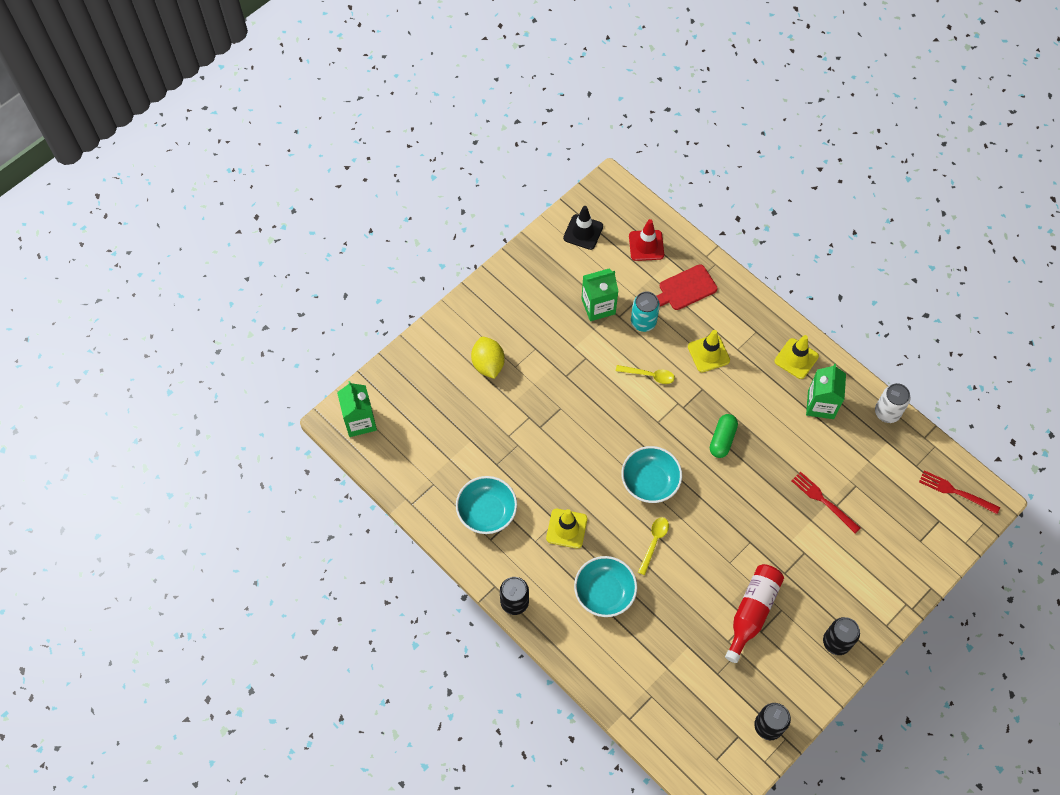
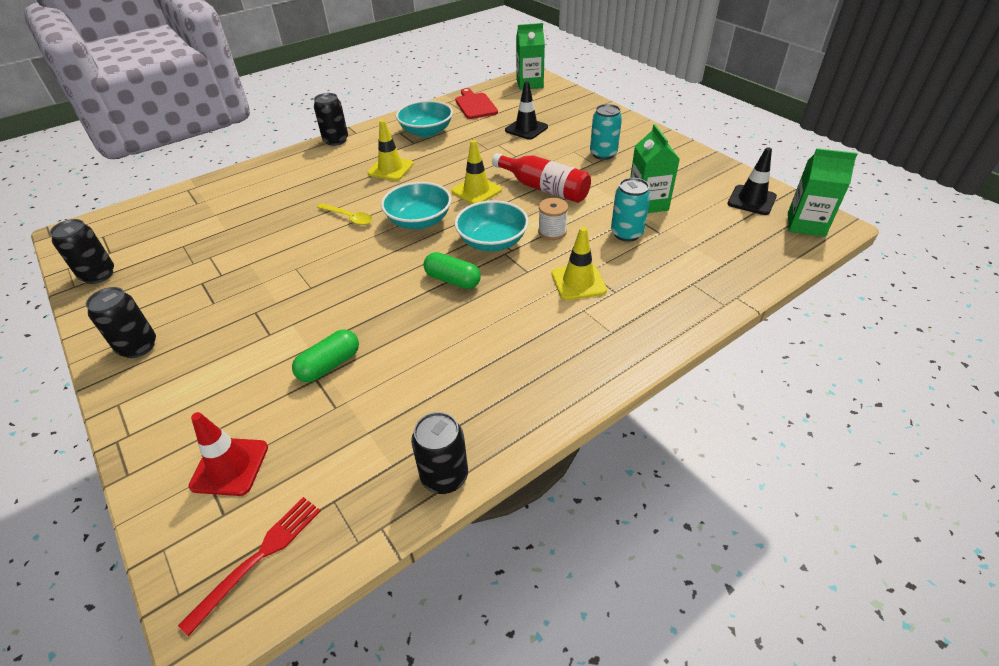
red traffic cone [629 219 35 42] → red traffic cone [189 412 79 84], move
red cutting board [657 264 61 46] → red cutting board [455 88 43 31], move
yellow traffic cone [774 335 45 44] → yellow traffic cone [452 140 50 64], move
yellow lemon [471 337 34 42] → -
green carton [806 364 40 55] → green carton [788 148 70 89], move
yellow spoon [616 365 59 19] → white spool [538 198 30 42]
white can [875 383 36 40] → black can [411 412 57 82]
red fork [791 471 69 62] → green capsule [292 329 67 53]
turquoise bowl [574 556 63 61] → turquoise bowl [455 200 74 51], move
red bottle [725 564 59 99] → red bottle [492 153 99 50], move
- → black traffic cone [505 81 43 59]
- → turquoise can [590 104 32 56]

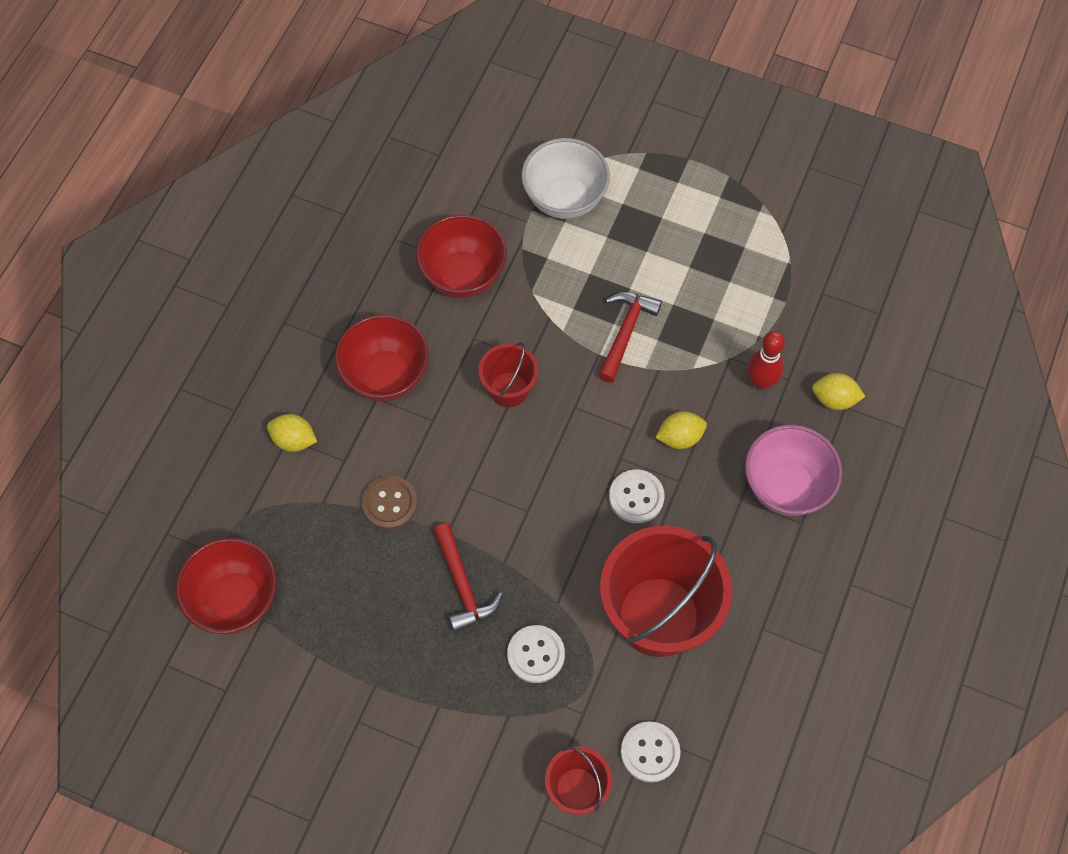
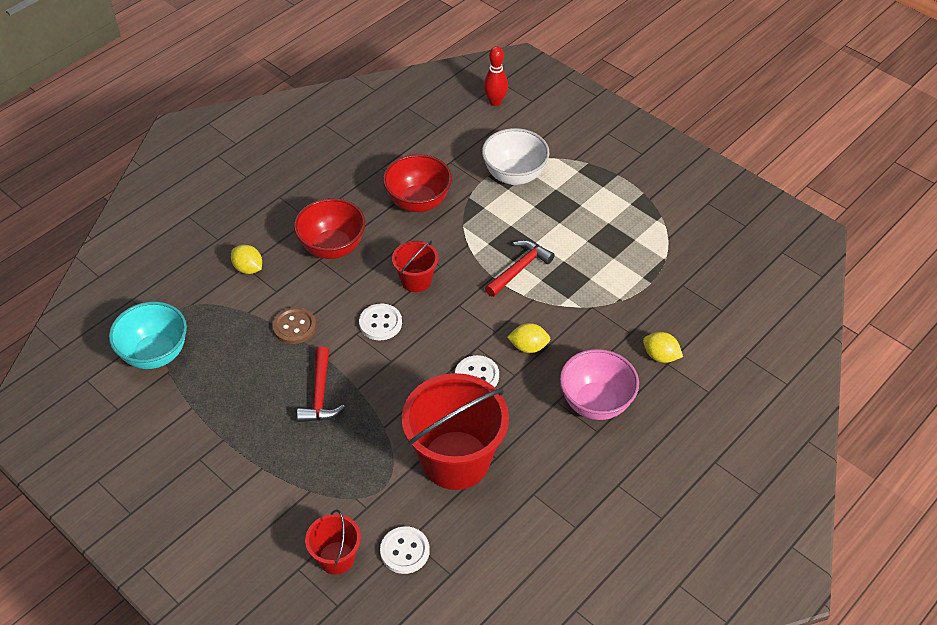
red bowling pin [747 331 38 59] → red bowling pin [484 46 24 60], move
red bowl [176 538 101 96] → turquoise bowl [109 302 78 67]
white button [507 625 58 58] → white button [359 304 43 36], move

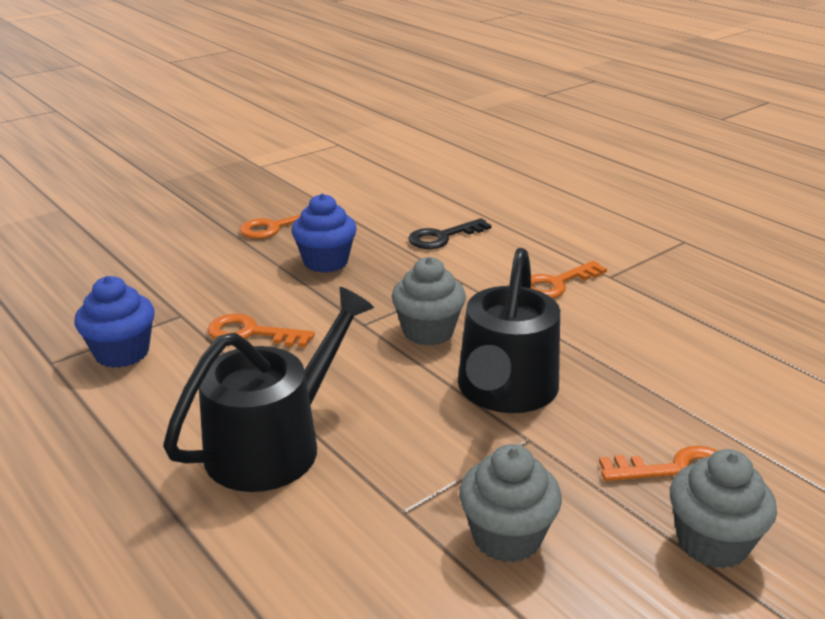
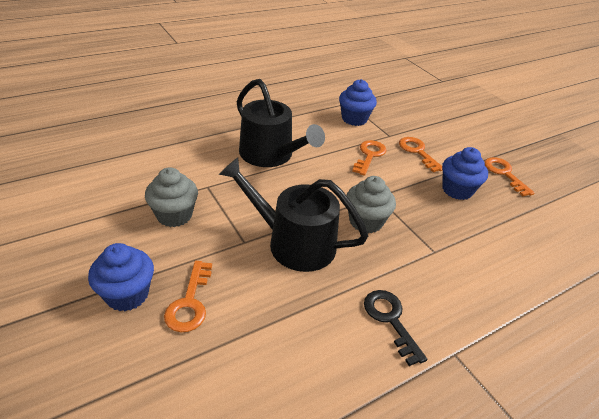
black key [408 218 83 31] → black key [364 290 63 76], move
orange key [531 261 76 37] → orange key [399 137 44 35], move
grey cupcake [670 449 107 119] → blue cupcake [88 243 66 68]

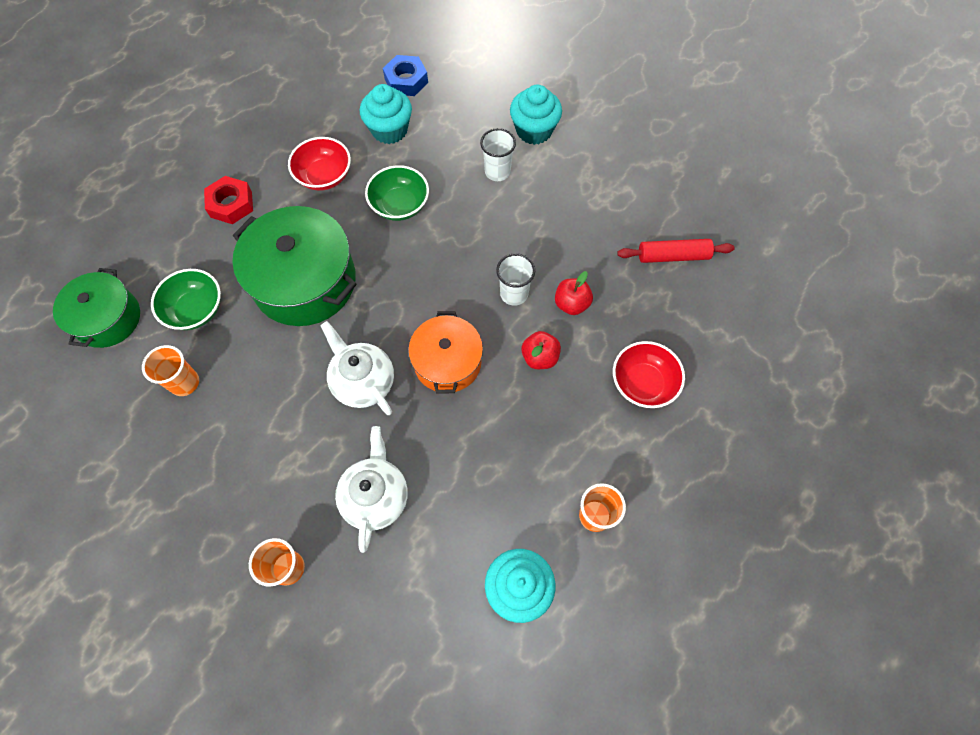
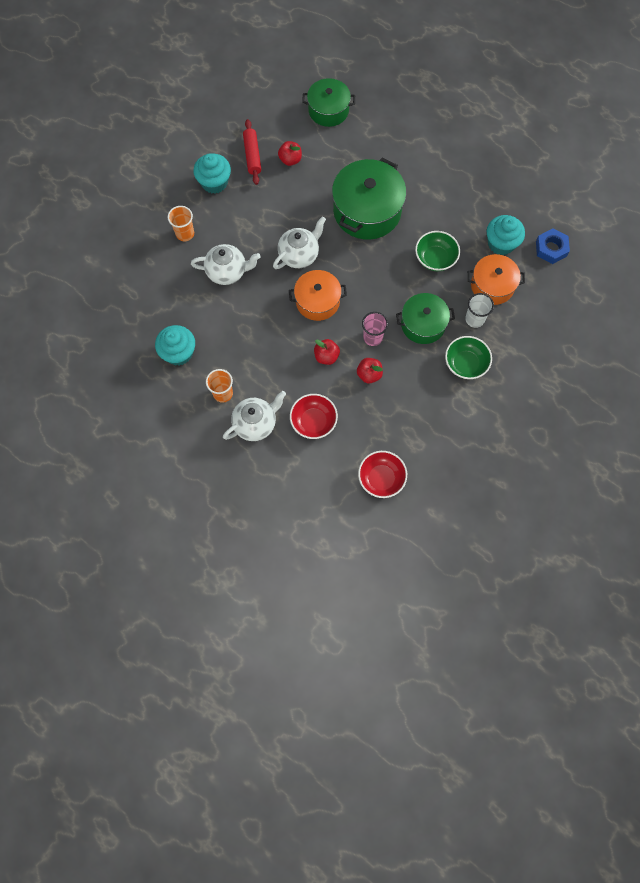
turquoise cupcake [510 85 52 60] → turquoise cupcake [193 153 38 41], move
red bowl [288 137 63 54] → red bowl [358 451 49 47], move
red nut [204 176 49 48] → -
red rolling pin [617 239 118 24] → red rolling pin [243 119 18 66], move
white cup [496 253 39 53] → pink cup [362 312 26 34]
green bowl [151 269 70 61] → green bowl [445 336 47 43], move
orange cup [142 345 57 51] → red apple [278 141 24 25]
- → orange pot [468 254 57 51]
- → green pot [396 293 59 51]
- → white teapot [223 391 63 50]

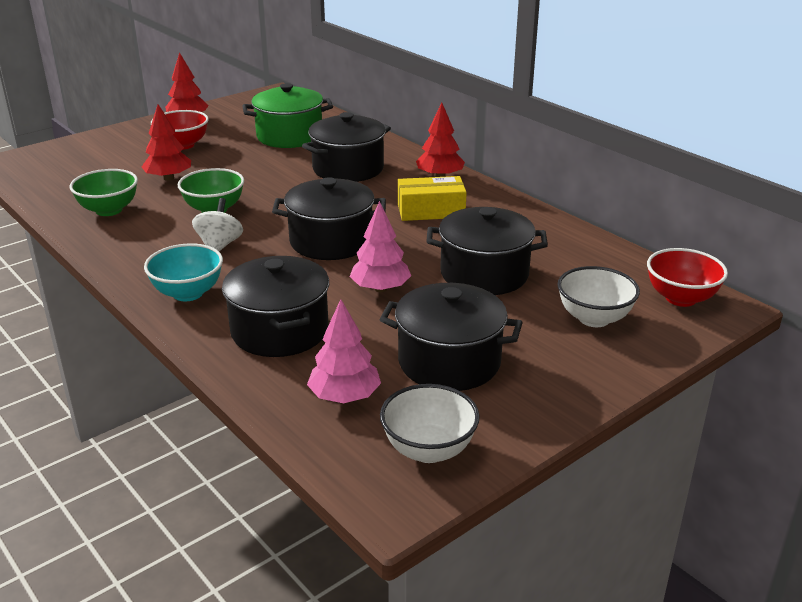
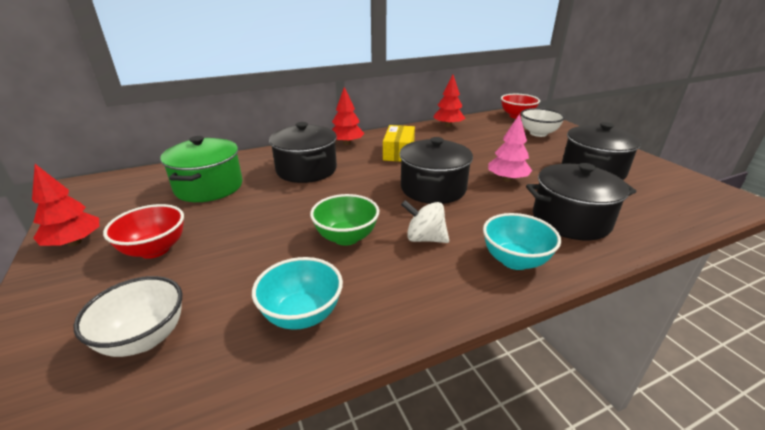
red tree [142 104 49 77] → red tree [433 75 32 52], move
green bowl [70 169 68 47] → turquoise bowl [252 257 91 73]
black pot [426 207 122 88] → -
pink tree [307 299 74 104] → -
white bowl [380 384 100 79] → white bowl [74 276 108 81], move

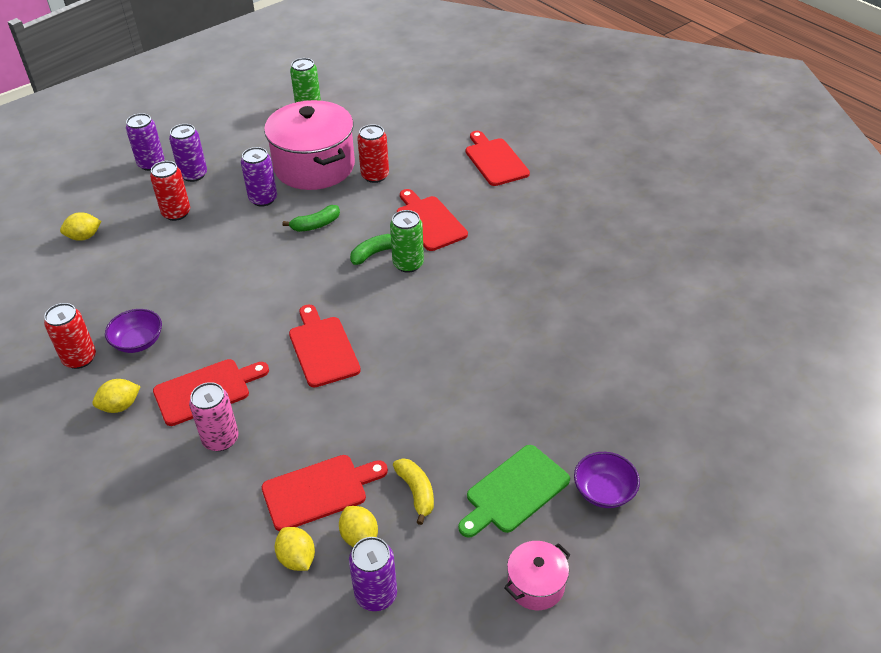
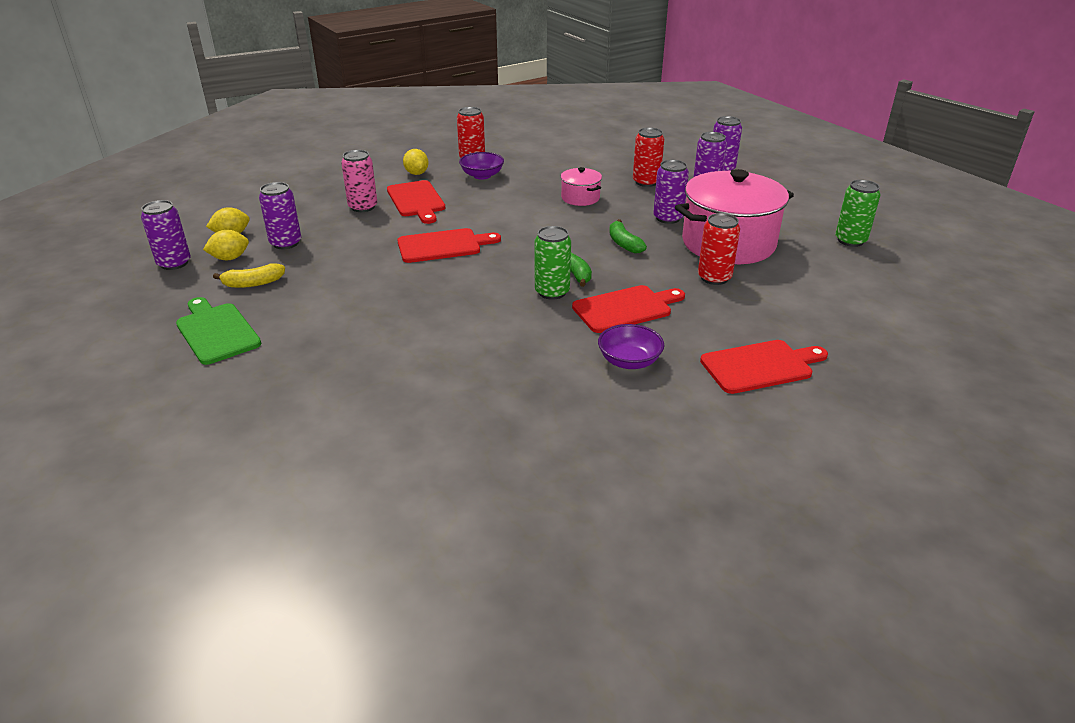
yellow lemon [60 212 42 29] → -
purple bowl [574 452 66 56] → purple bowl [598 324 66 45], move
red cutting board [262 455 126 76] → purple can [259 182 42 67]
pink pot [504 541 67 69] → pink pot [561 167 41 39], move

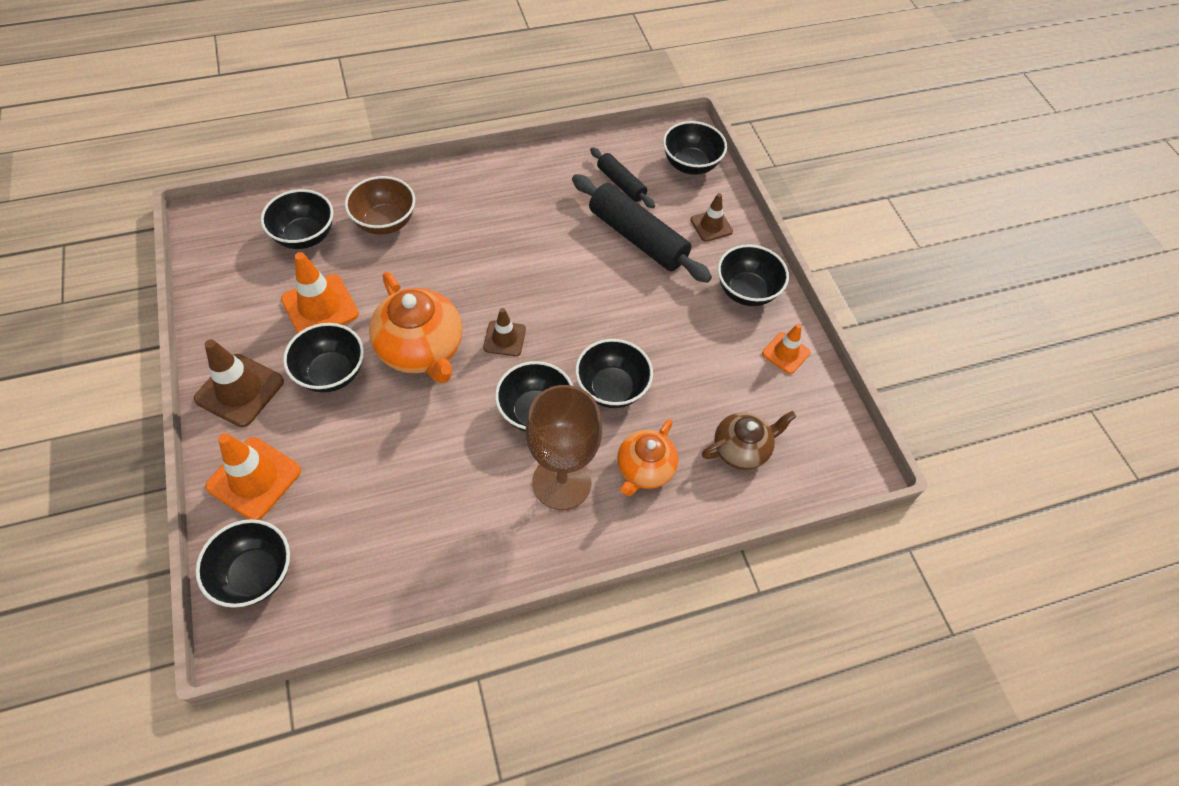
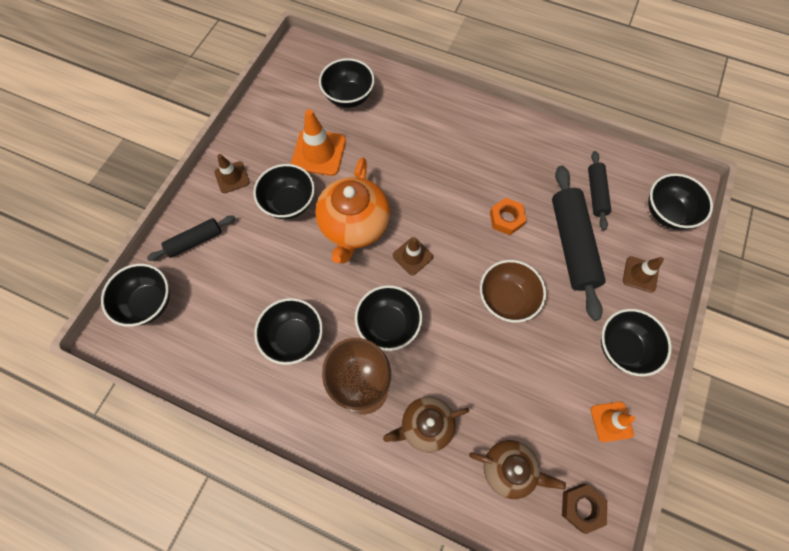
brown bowl [345 176 70 59] → brown bowl [480 260 66 63], move
brown traffic cone [194 339 90 88] → brown traffic cone [215 154 35 39], x0.60
black bowl [575 339 78 69] → black bowl [254 298 69 67], move
orange teapot [617 419 61 77] → brown teapot [383 397 86 55]
orange traffic cone [205 433 96 87] → black rolling pin [147 215 88 46]
- → orange nut [490 198 37 37]
- → brown nut [562 484 45 50]

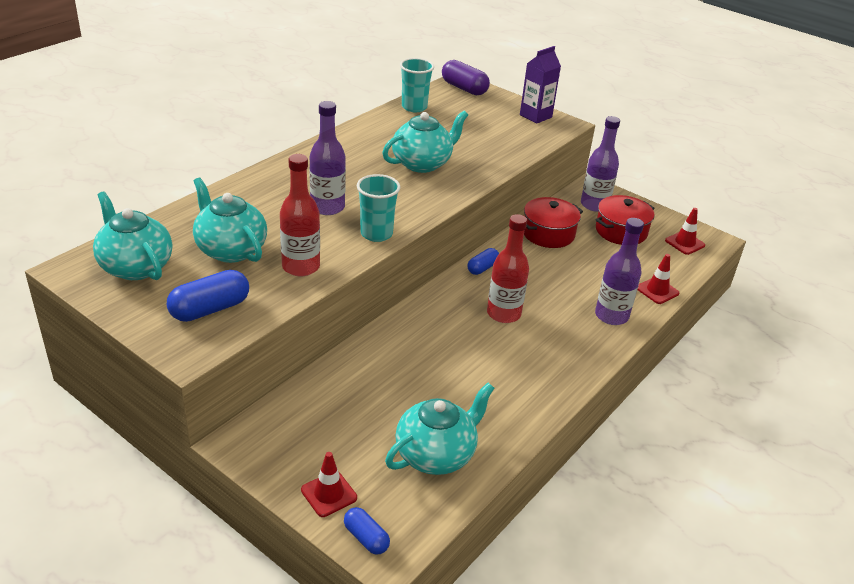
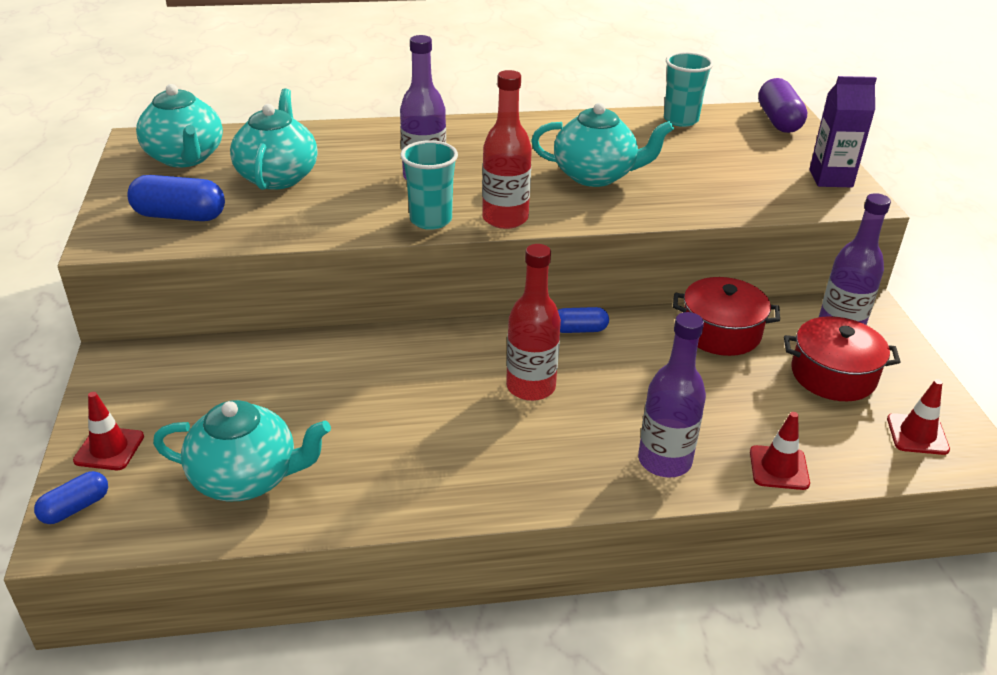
red bottle [280 154 40 122] → red bottle [482 70 50 159], move
turquoise teapot [93 191 79 89] → turquoise teapot [136 84 87 84], 150 degrees clockwise
blue capsule [344 507 46 48] → blue capsule [34 471 74 53], 45 degrees clockwise

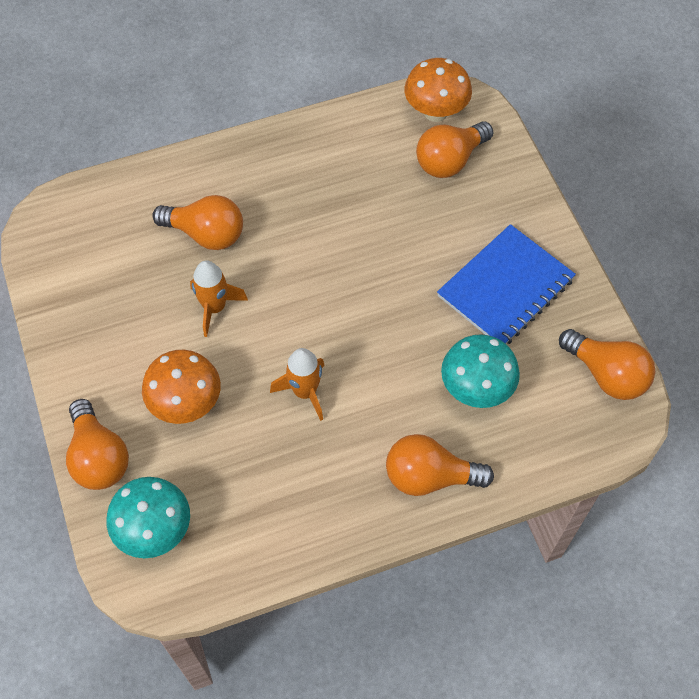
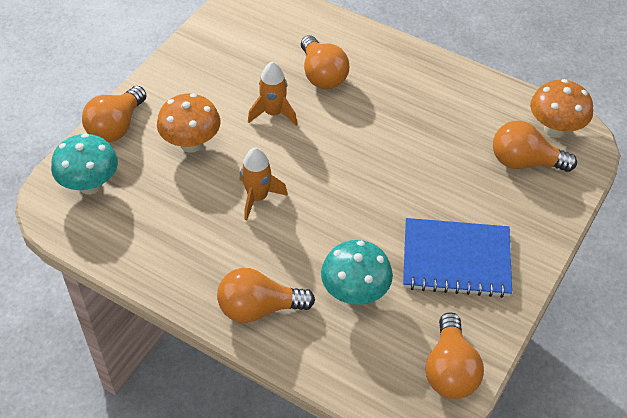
orange light bulb [386 434 108 62] → orange light bulb [217 268 98 55], 60 degrees counterclockwise

